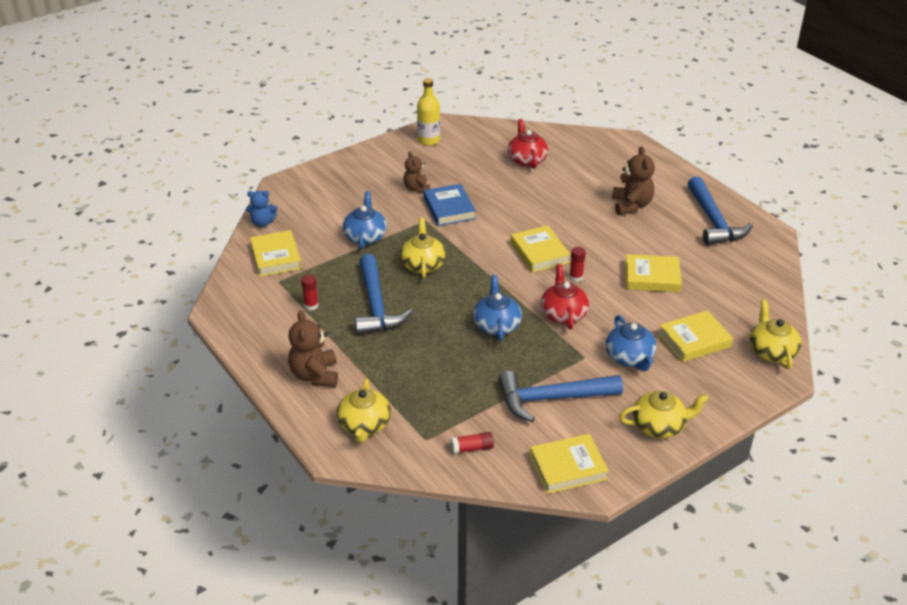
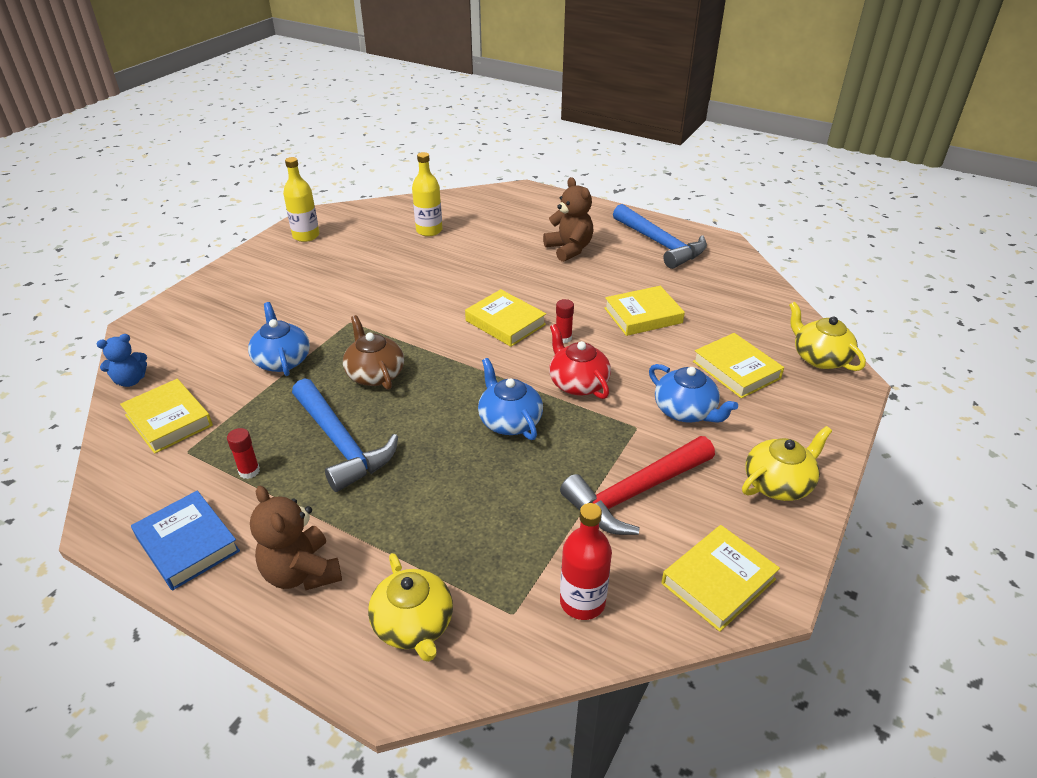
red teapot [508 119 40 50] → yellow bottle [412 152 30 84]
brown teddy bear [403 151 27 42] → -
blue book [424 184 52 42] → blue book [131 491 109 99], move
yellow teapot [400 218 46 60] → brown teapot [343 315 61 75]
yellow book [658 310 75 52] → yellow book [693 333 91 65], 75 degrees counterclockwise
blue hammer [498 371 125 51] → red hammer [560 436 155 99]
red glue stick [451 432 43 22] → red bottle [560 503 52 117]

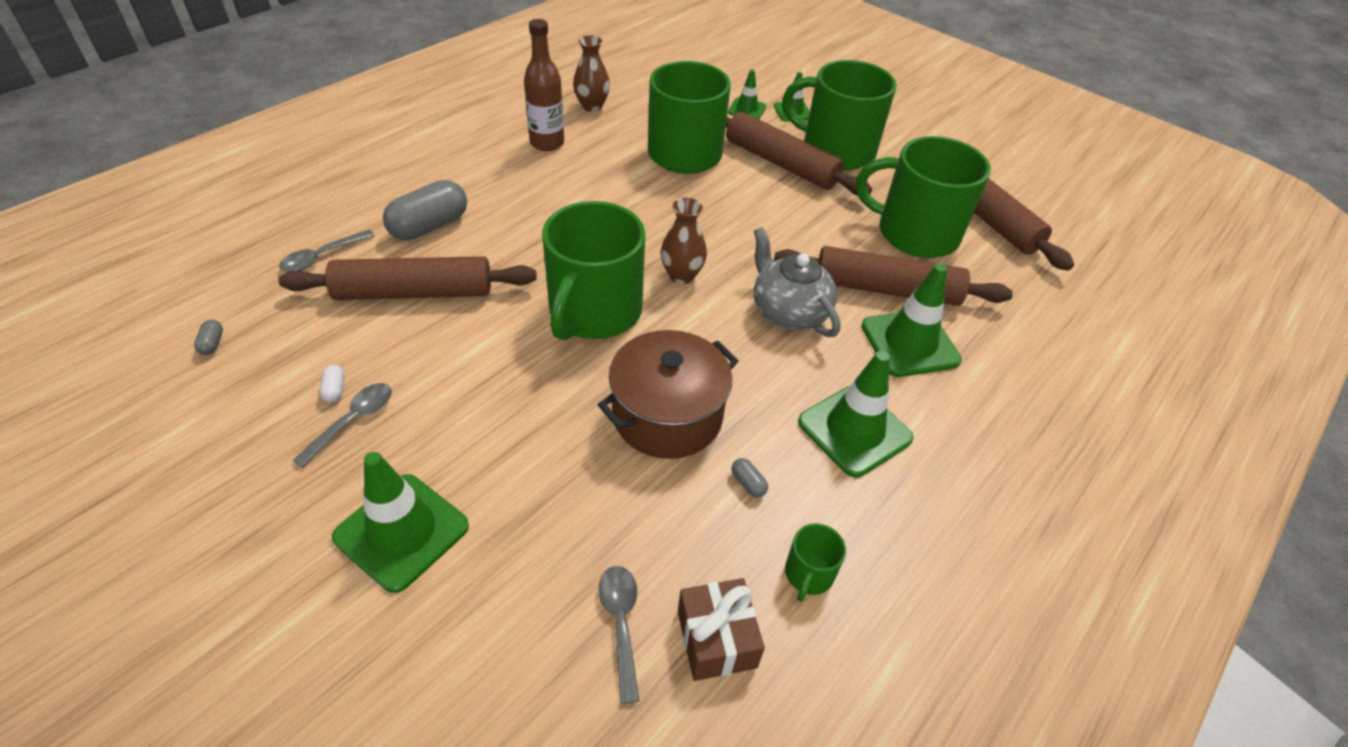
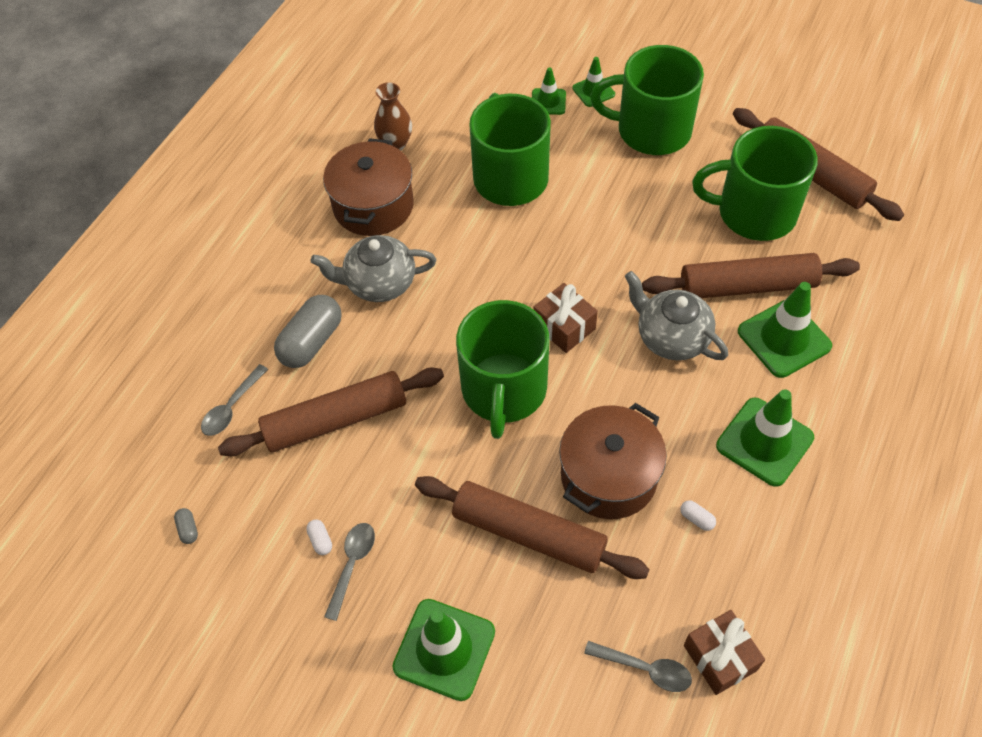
brown bottle [524 19 40 132] → brown pot [323 138 91 98]
brown rolling pin [726 112 146 84] → brown rolling pin [415 476 235 103], move
brown vase [661 198 46 86] → brown gift [534 283 64 70]
grey capsule [731 458 37 39] → white capsule [680 500 36 31]
green mug [785 523 61 79] → -
grey spoon [599 566 40 138] → grey spoon [584 641 108 51], 135 degrees clockwise
- → grey teapot [311 235 125 67]

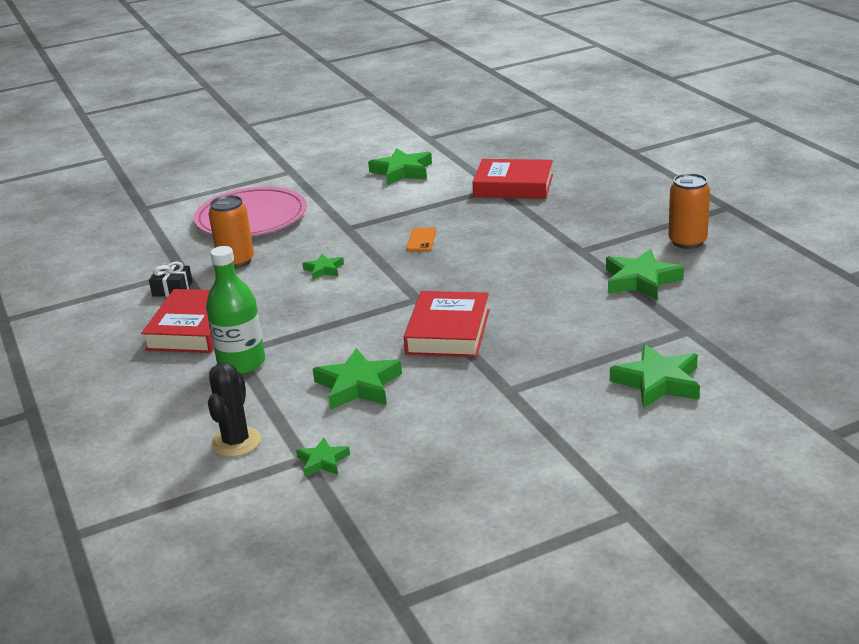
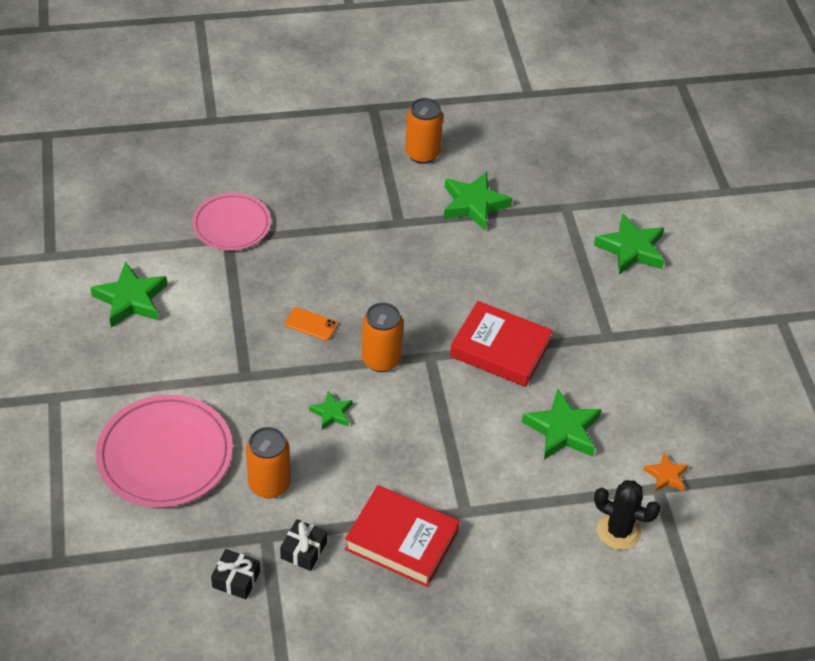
red book [472 159 81 40] → pink plate [192 193 79 58]
green bottle [206 246 59 128] → -
green star [296 437 54 39] → orange star [643 452 46 40]
- → orange can [362 303 41 69]
- → black gift [211 549 49 50]

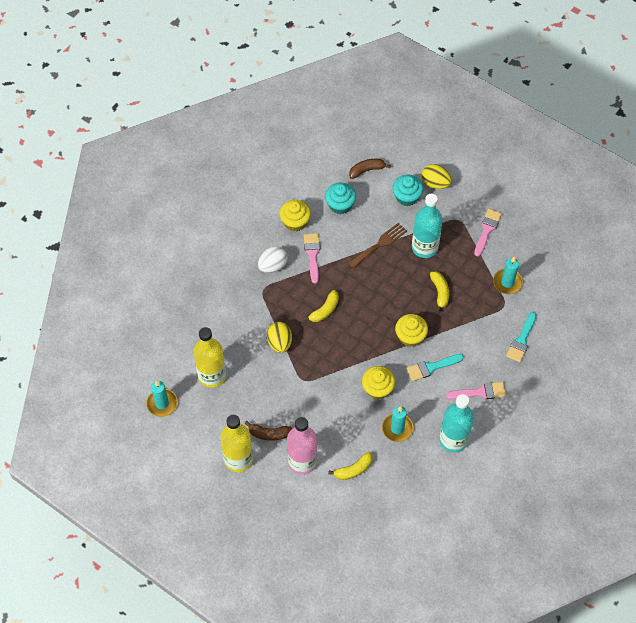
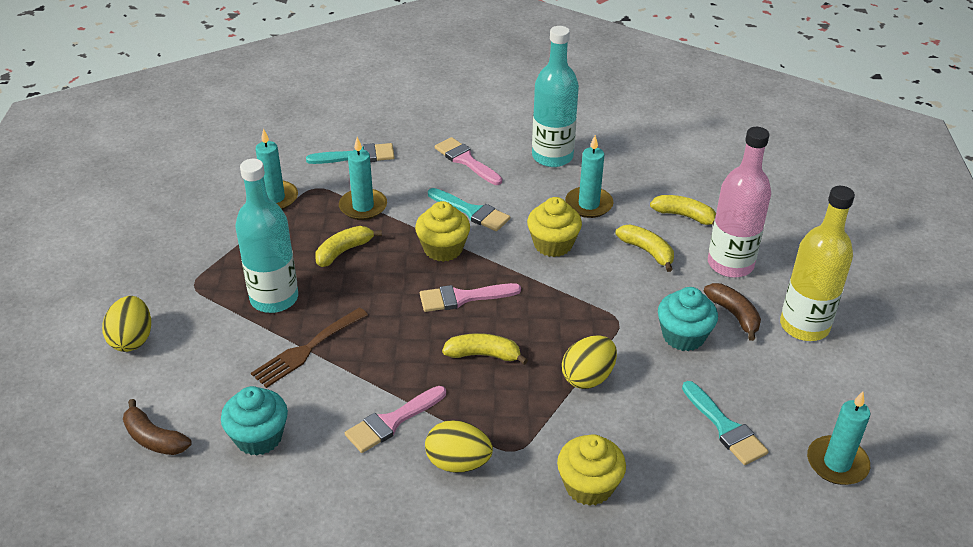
turquoise cupcake [392 175 32 31] → turquoise cupcake [658 287 60 64], move
yellow cupcake [279 200 32 32] → yellow cupcake [557 434 69 72], move
pink brush [474 209 28 47] → pink brush [420 283 101 29], move
brown fork [348 223 59 45] → brown fork [251 307 117 81], 60 degrees counterclockwise
white egg [258 246 29 27] → yellow egg [425 420 68 53]
yellow bottle [194 327 32 61] → turquoise brush [682 381 87 84]
- → turquoise candle [339 137 48 83]
- → yellow banana [615 224 59 48]

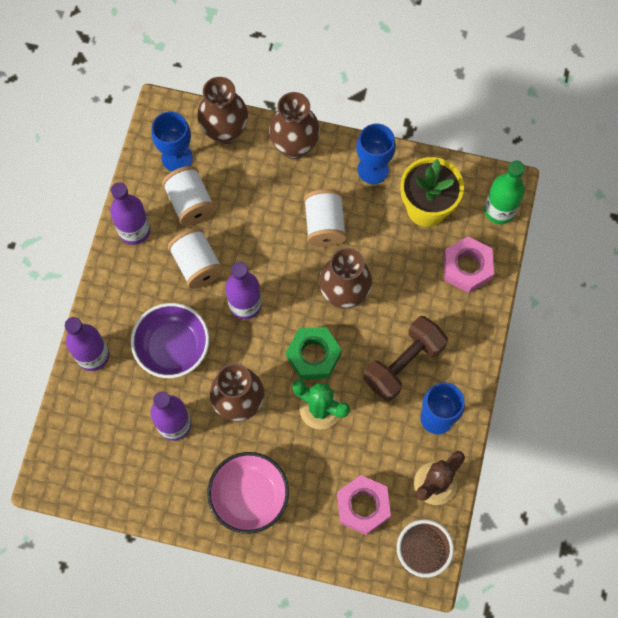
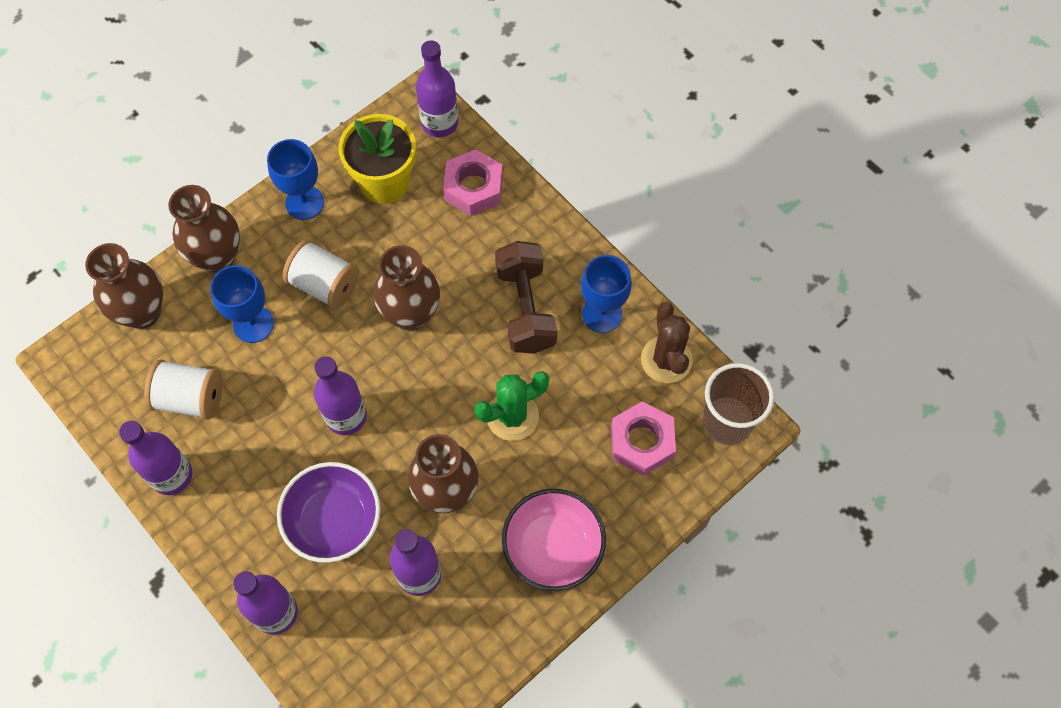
blue goblet [151 111 42 61] → blue goblet [210 265 64 78], move
green bottle [484 161 41 63] → purple bottle [416 41 42 96]
white spool [168 228 56 61] → -
green nut [286 327 56 52] → -

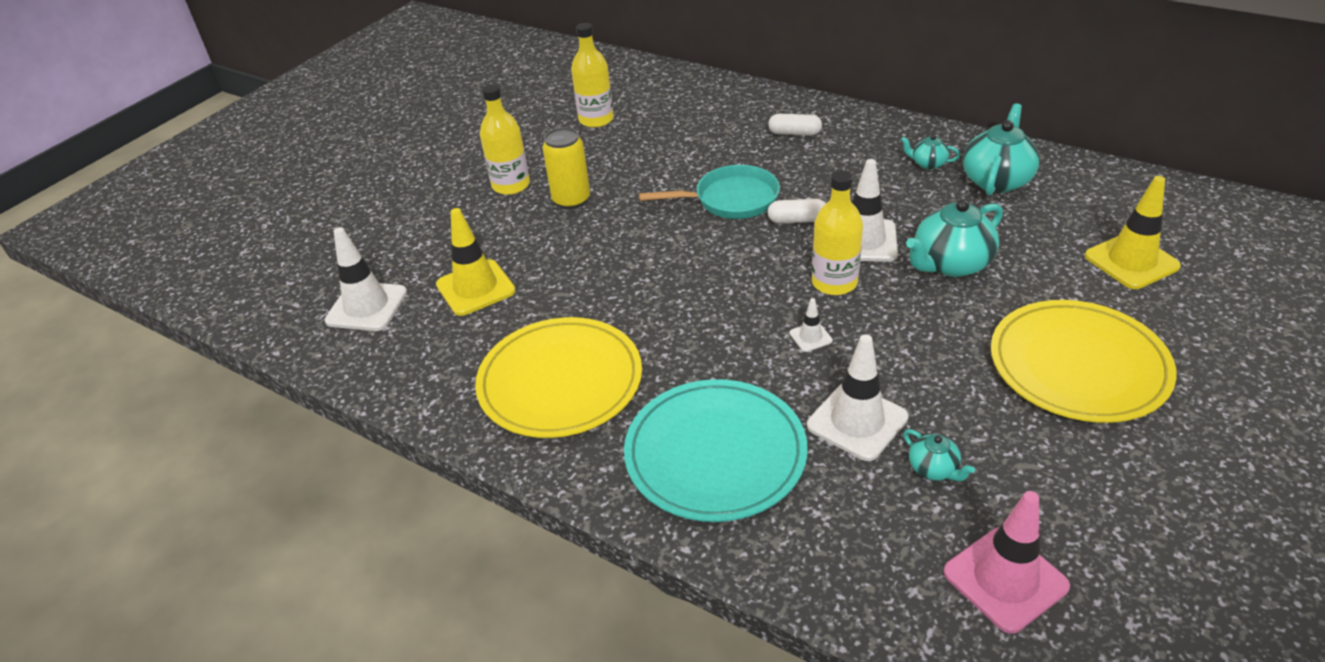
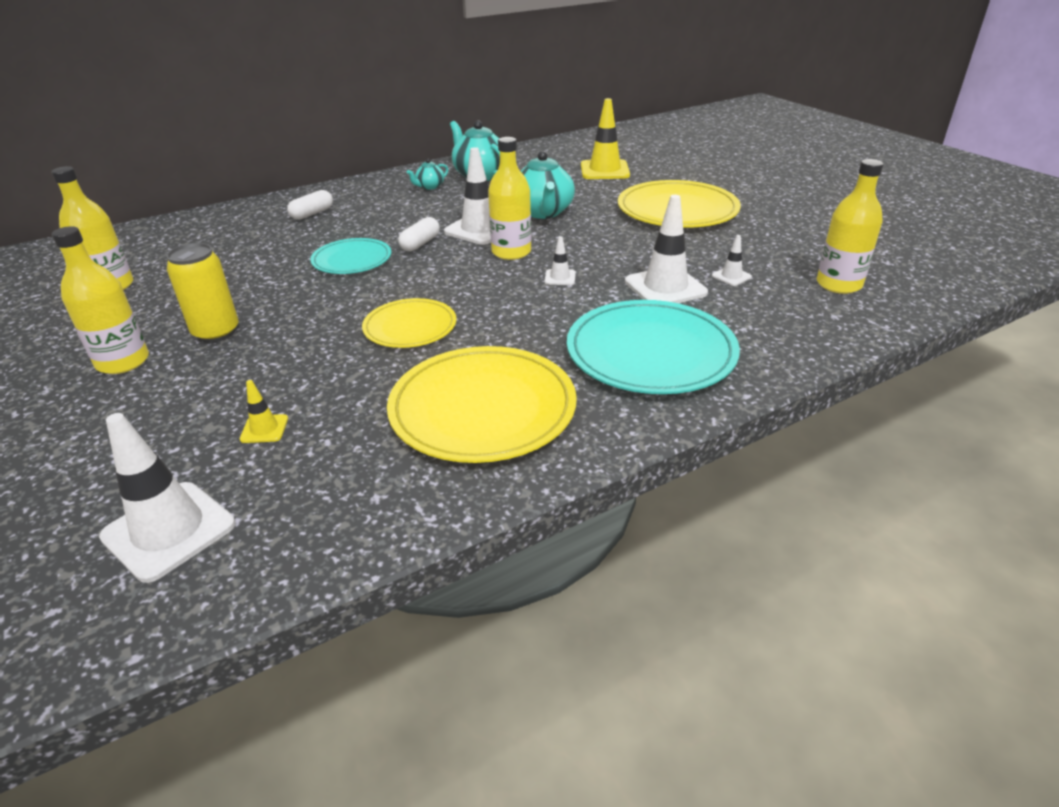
turquoise pan [639 165 141 54] → turquoise plate [310 238 81 36]
yellow traffic cone [436 208 80 108] → yellow traffic cone [240 380 48 63], x0.48
turquoise teapot [903 429 72 52] → white traffic cone [712 235 40 51]
pink traffic cone [944 491 126 143] → yellow bottle [817 159 67 135]
- → yellow plate [362 298 95 50]

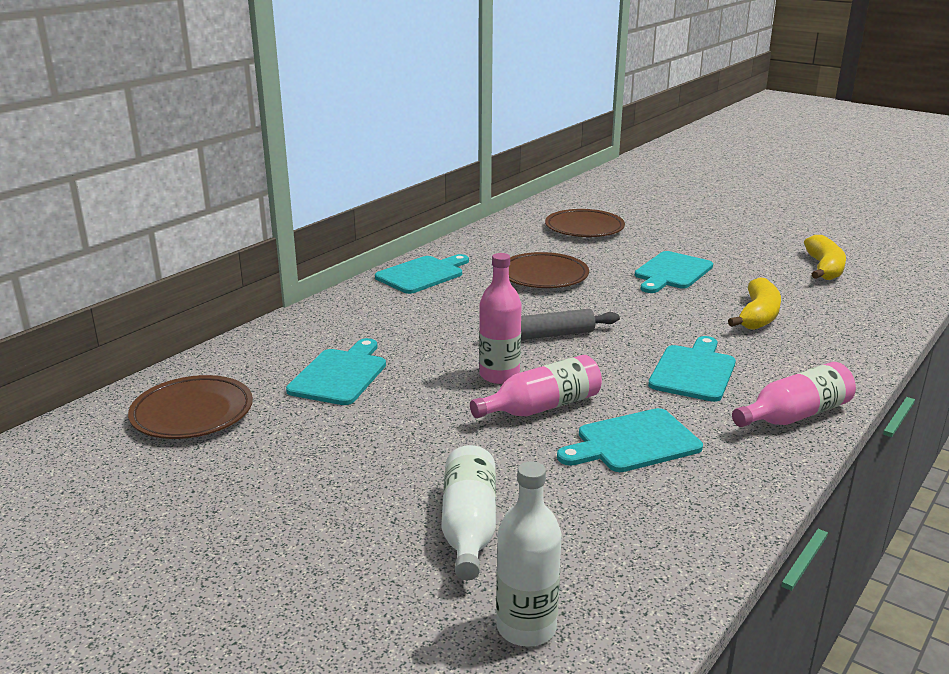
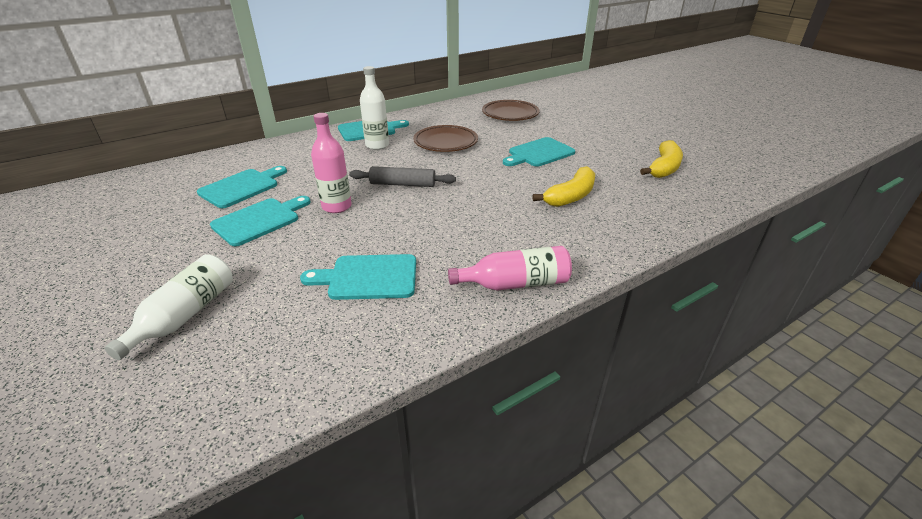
turquoise cutting board [648 336 88 66] → turquoise cutting board [210 196 101 50], move
pink bottle [470 355 132 63] → -
brown plate [128 375 125 64] → -
white bottle [496 461 66 186] → white bottle [360 66 29 84], move

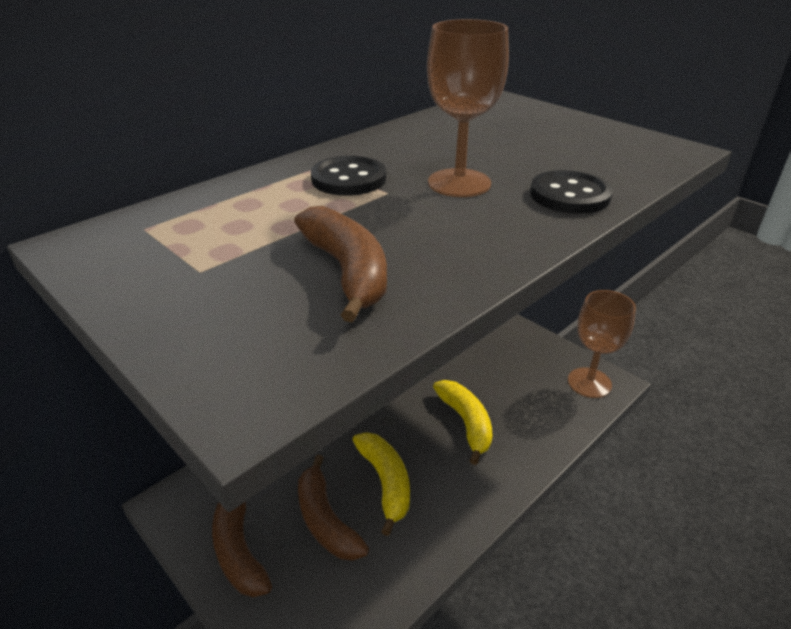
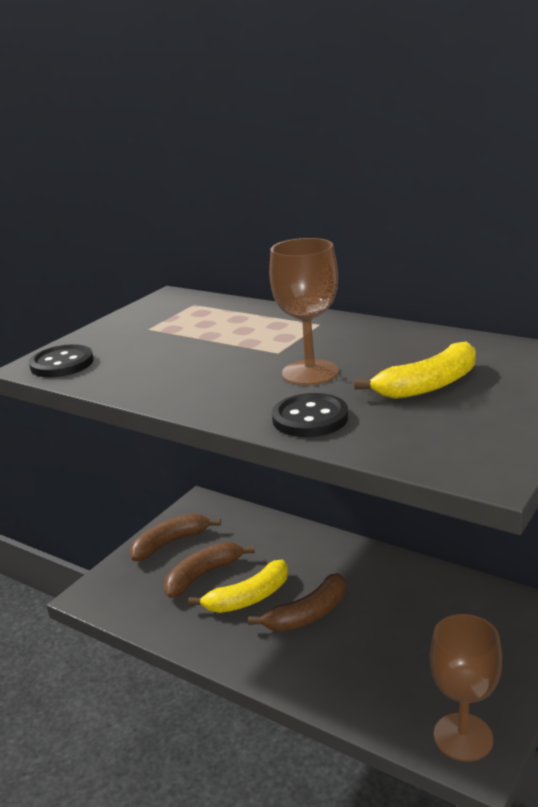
black button [311 156 75 40] → black button [29 344 65 33], move
brown banana [294 206 93 116] → brown banana [248 573 97 59], move
yellow banana [433 380 59 85] → yellow banana [354 341 122 58], move

